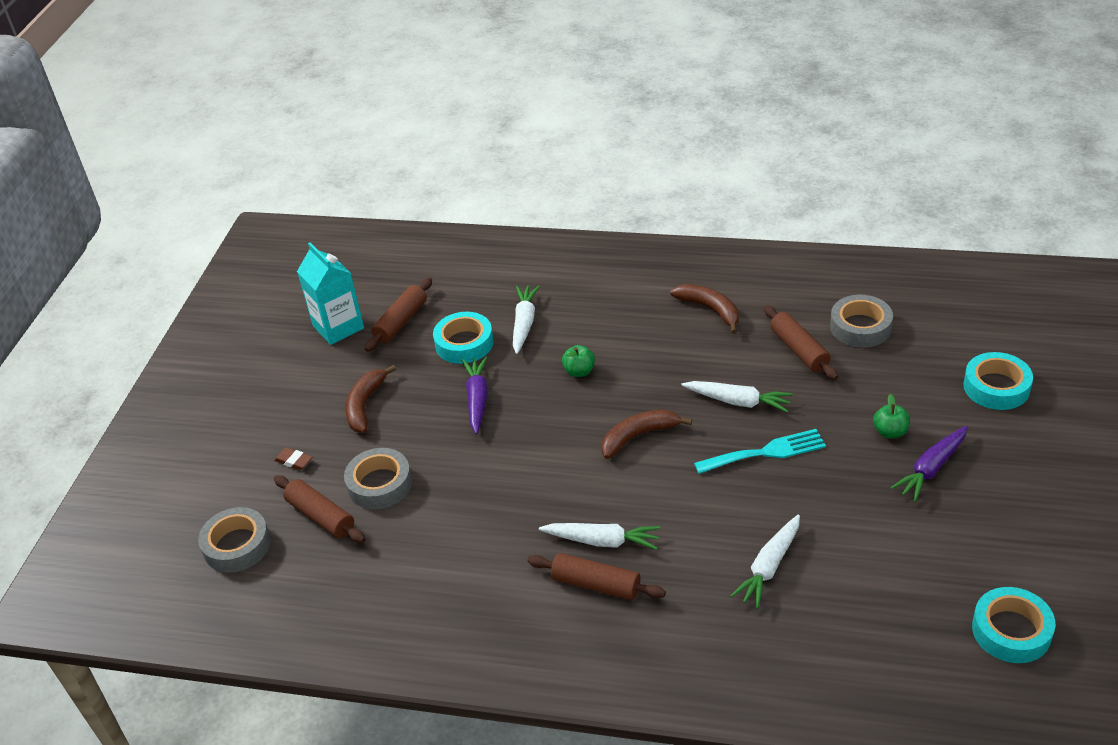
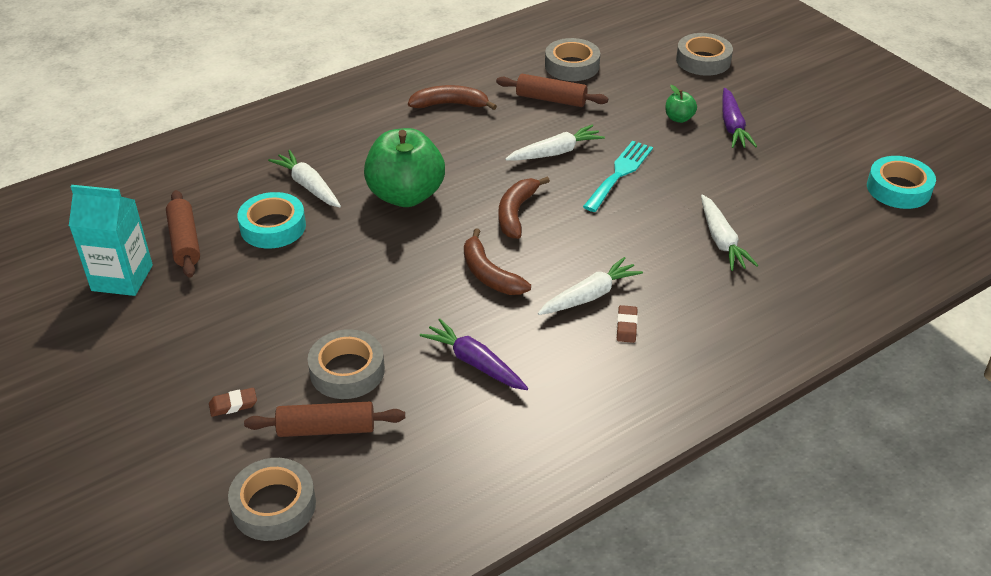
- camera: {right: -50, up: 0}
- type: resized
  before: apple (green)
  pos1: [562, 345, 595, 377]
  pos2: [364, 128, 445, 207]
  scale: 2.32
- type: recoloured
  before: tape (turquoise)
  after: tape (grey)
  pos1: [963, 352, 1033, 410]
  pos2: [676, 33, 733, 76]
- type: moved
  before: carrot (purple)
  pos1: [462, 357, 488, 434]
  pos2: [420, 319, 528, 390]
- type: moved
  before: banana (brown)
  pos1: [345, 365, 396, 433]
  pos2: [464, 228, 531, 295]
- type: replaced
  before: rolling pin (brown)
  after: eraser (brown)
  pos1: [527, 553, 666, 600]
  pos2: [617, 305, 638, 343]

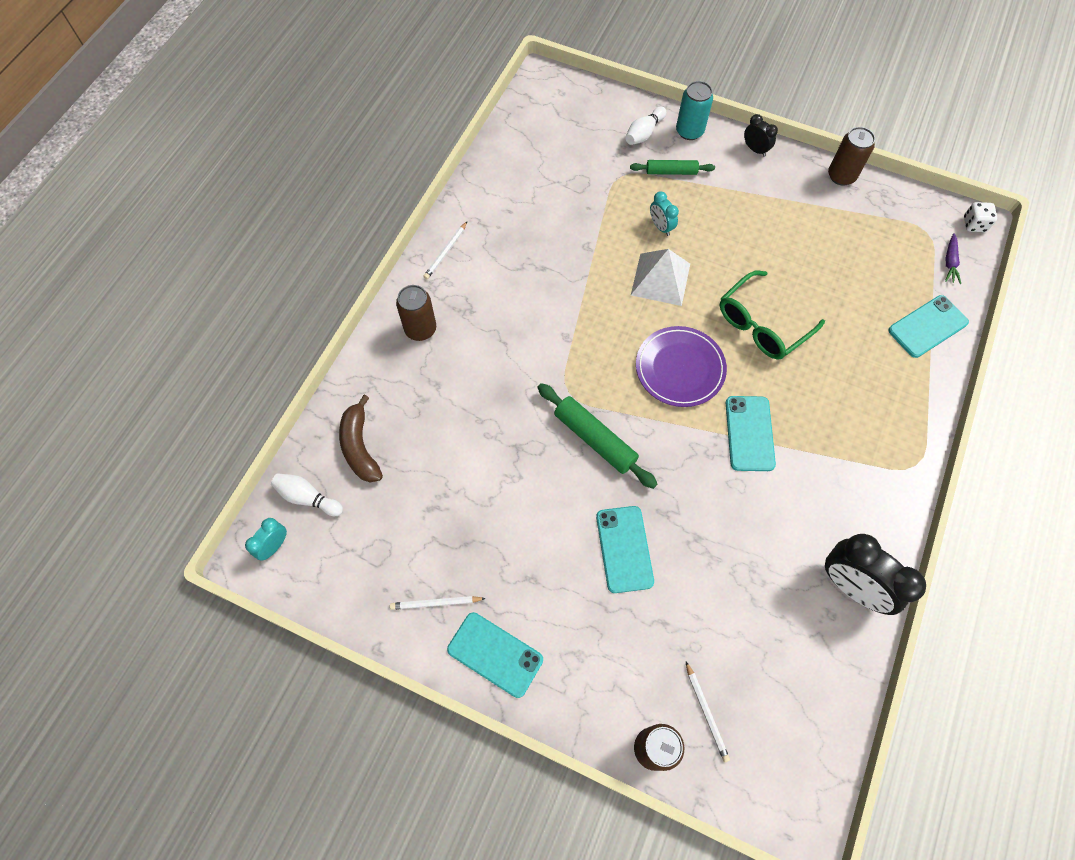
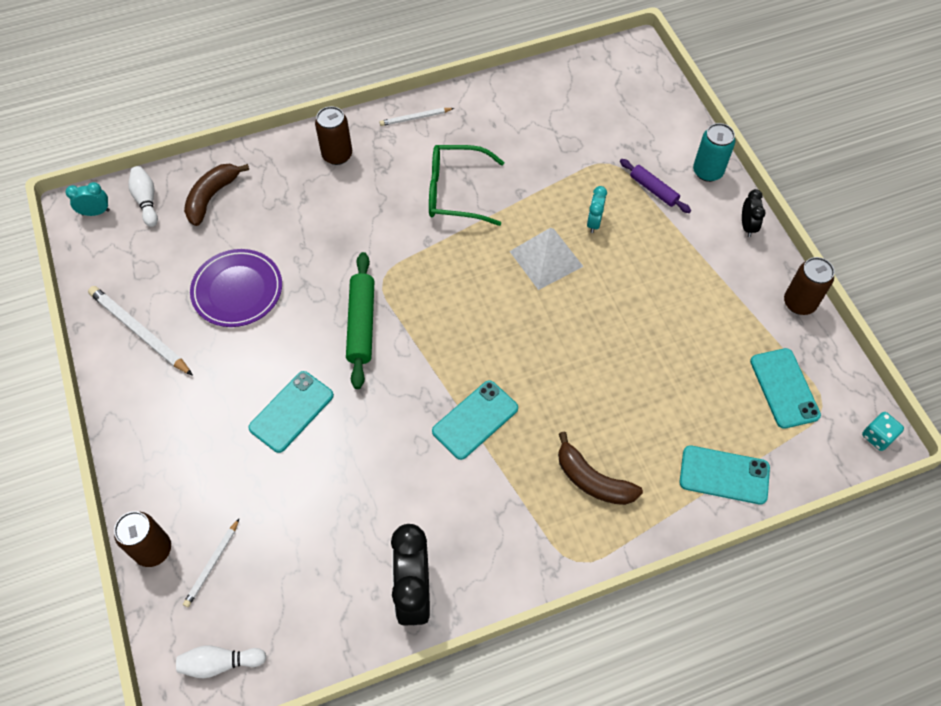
- camera: {right: 45, up: -5}
- type: moved
  before: bowling pin (white)
  pos1: [625, 107, 666, 145]
  pos2: [176, 645, 266, 678]
- type: recoloured
  before: rolling pin (green)
  after: rolling pin (purple)
  pos1: [630, 160, 715, 175]
  pos2: [620, 159, 691, 213]
- type: recoloured
  before: dice (white)
  after: dice (turquoise)
  pos1: [964, 202, 997, 232]
  pos2: [862, 412, 904, 451]
- type: removed
  before: carrot (purple)
  pos1: [945, 233, 961, 284]
- type: moved
  before: glasses (green)
  pos1: [720, 270, 825, 360]
  pos2: [429, 145, 504, 226]
- type: moved
  before: plate (purple)
  pos1: [636, 326, 727, 407]
  pos2: [190, 249, 282, 327]
- type: resized
  before: pencil (white)
  pos1: [390, 596, 486, 610]
  pos2: [88, 286, 193, 376]
  scale: 1.75
- type: moved
  before: phone (turquoise)
  pos1: [447, 612, 543, 698]
  pos2: [750, 348, 821, 429]
- type: added
  after: banana (brown)
  pos2: [558, 432, 643, 505]

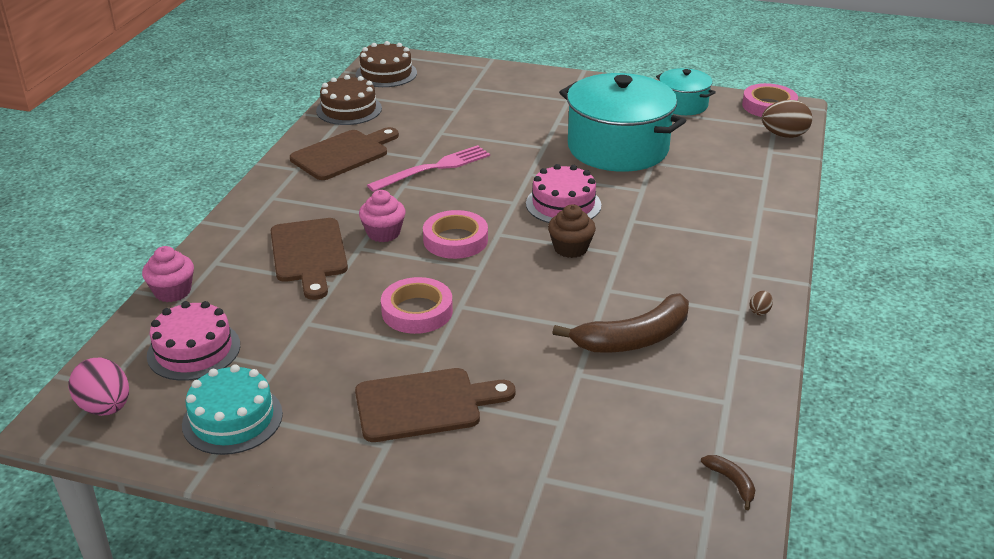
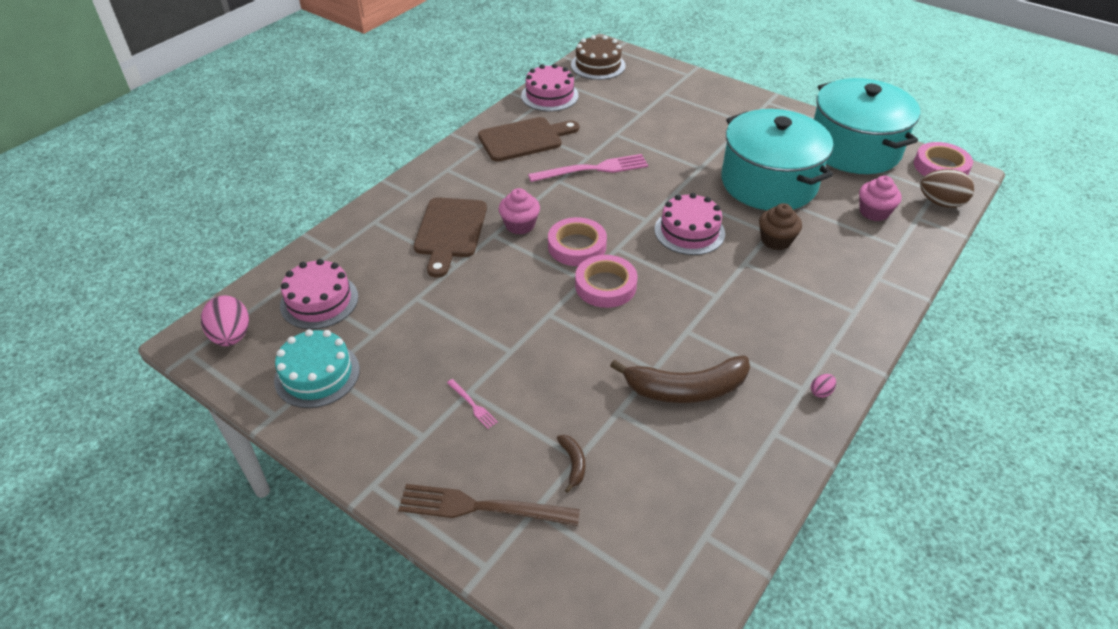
- camera: {right: 20, up: 10}
- type: resized
  before: pot (turquoise)
  pos1: [656, 68, 716, 115]
  pos2: [814, 78, 920, 174]
  scale: 1.91
- type: recoloured
  before: cake (brown)
  after: cake (pink)
  pos1: [316, 75, 382, 125]
  pos2: [521, 64, 579, 112]
- type: moved
  before: cupcake (brown)
  pos1: [548, 204, 596, 258]
  pos2: [759, 203, 802, 250]
- type: moved
  before: cupcake (pink)
  pos1: [142, 246, 194, 302]
  pos2: [859, 176, 902, 221]
- type: moved
  before: tape (pink)
  pos1: [381, 277, 453, 334]
  pos2: [575, 255, 637, 308]
- type: recoloured
  before: egg (brown)
  after: egg (pink)
  pos1: [749, 291, 773, 315]
  pos2: [811, 374, 836, 398]
- type: replaced
  before: cutting board (brown)
  after: fork (pink)
  pos1: [355, 368, 515, 442]
  pos2: [447, 379, 498, 429]
- type: moved
  before: banana (brown)
  pos1: [701, 455, 755, 510]
  pos2: [557, 435, 585, 493]
- type: added
  after: fork (brown)
  pos2: [398, 484, 580, 526]

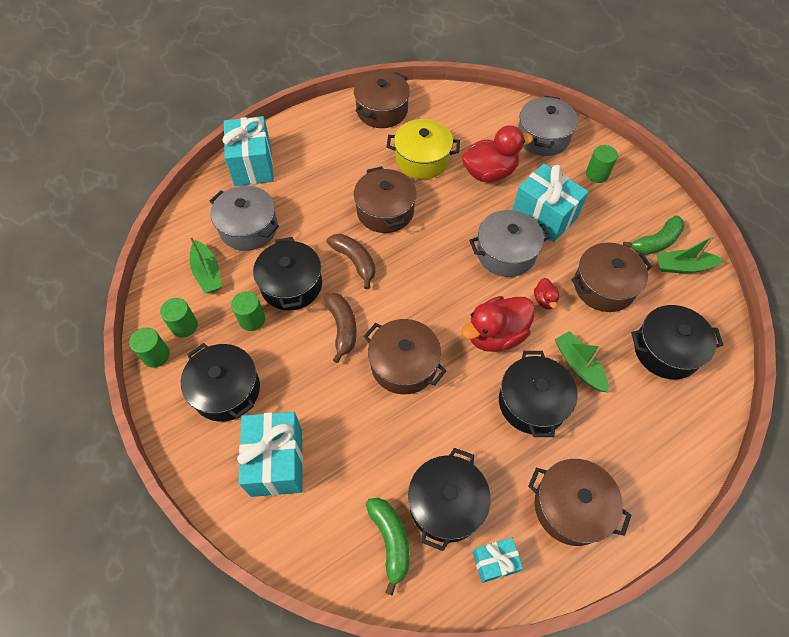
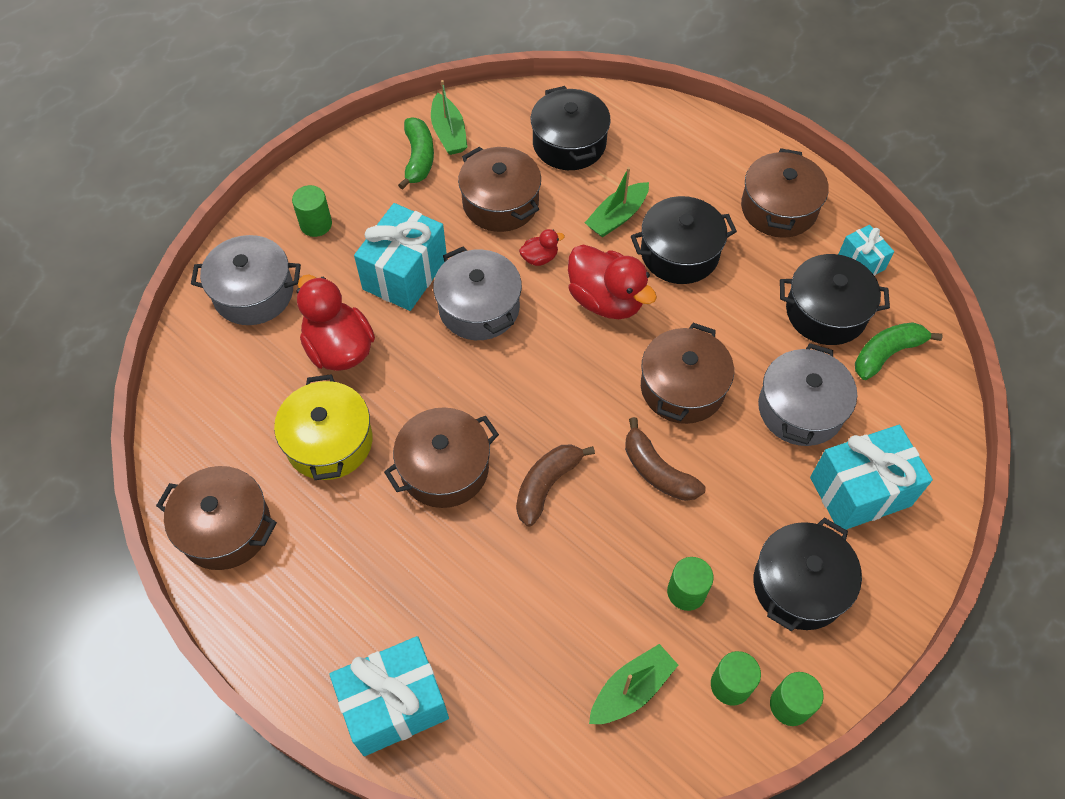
- camera: {right: -105, up: 0}
- type: moved
  before: pot (grey)
  pos1: [210, 186, 279, 251]
  pos2: [758, 343, 857, 446]
- type: turned
  before: banana (green)
  pos1: [623, 215, 685, 255]
  pos2: [398, 118, 434, 190]
  turn: 45
- type: removed
  before: pot (black)
  pos1: [253, 237, 322, 311]
- type: turned
  before: banana (brown)
  pos1: [324, 293, 357, 363]
  pos2: [625, 417, 706, 501]
  turn: -105

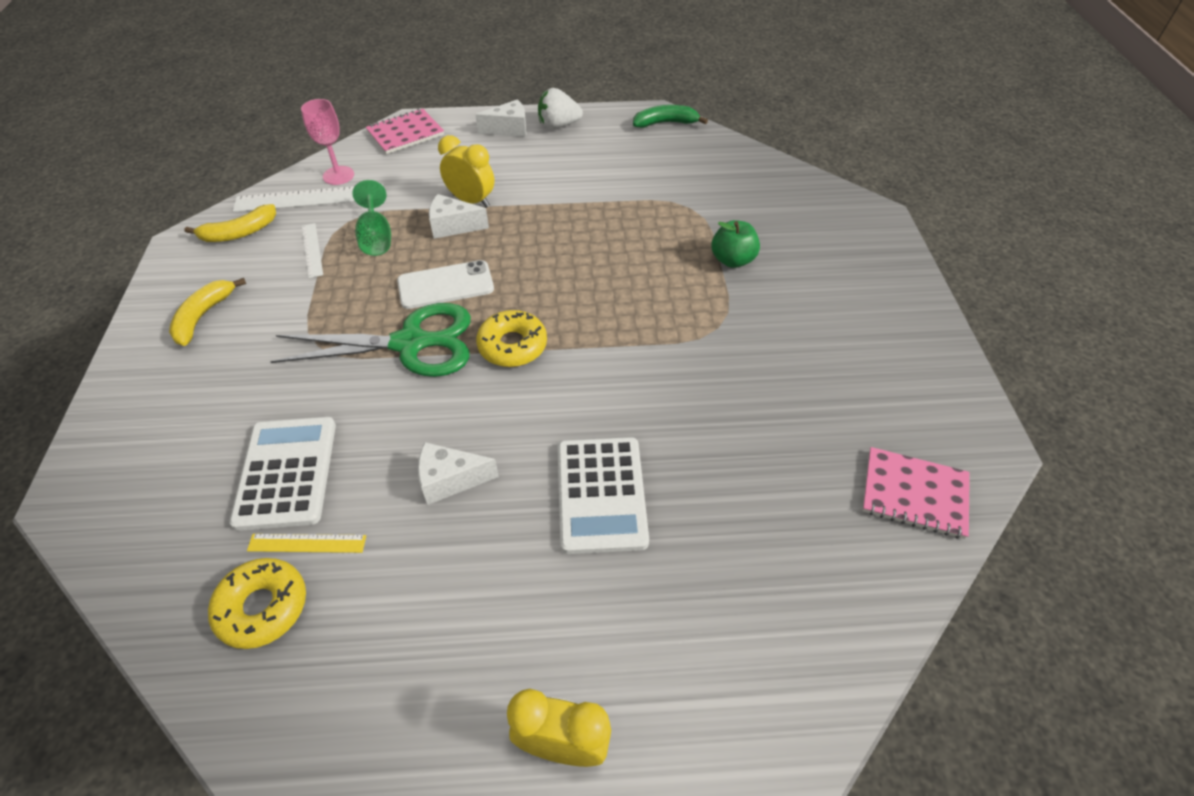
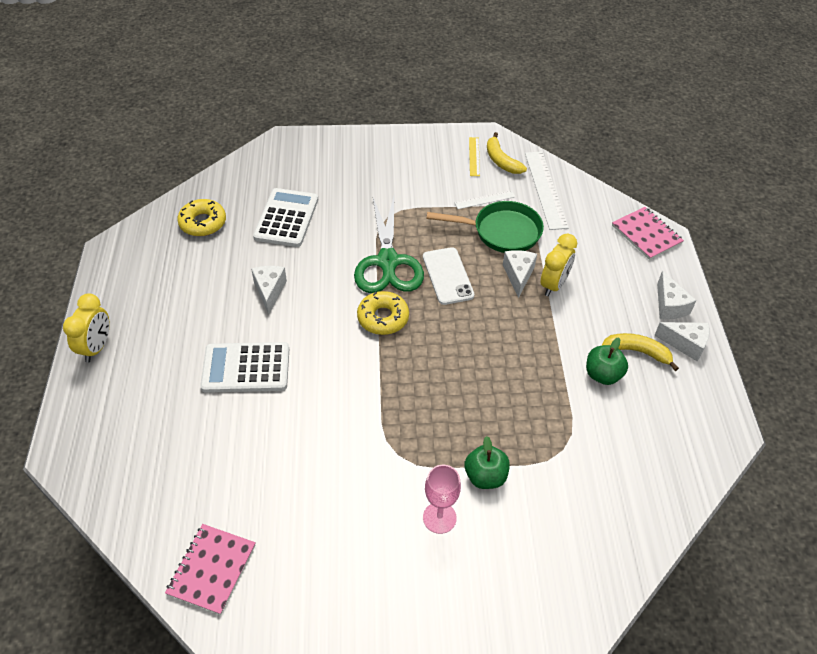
- camera: {right: 90, up: 0}
- type: replaced
  before: strawberry (white)
  after: cheese (white)
  pos1: [538, 88, 583, 129]
  pos2: [654, 322, 710, 361]
- type: moved
  before: goblet (pink)
  pos1: [301, 99, 354, 185]
  pos2: [423, 465, 461, 534]
- type: removed
  before: banana (green)
  pos1: [633, 105, 708, 128]
- type: replaced
  before: goblet (green)
  after: pan (green)
  pos1: [353, 180, 391, 256]
  pos2: [427, 201, 544, 253]
- type: moved
  before: banana (yellow)
  pos1: [169, 278, 246, 346]
  pos2: [601, 333, 679, 371]
- type: turned
  before: calculator (white)
  pos1: [229, 417, 336, 531]
  pos2: [253, 188, 318, 247]
  turn: -75
- type: moved
  before: ruler (yellow)
  pos1: [247, 534, 366, 553]
  pos2: [469, 137, 480, 176]
- type: added
  after: apple (green)
  pos2: [586, 338, 628, 385]

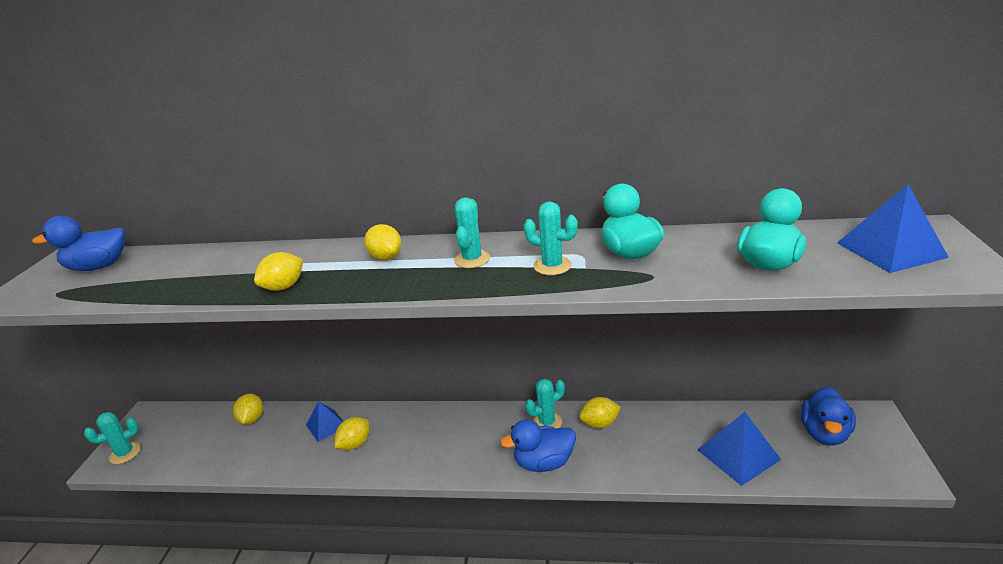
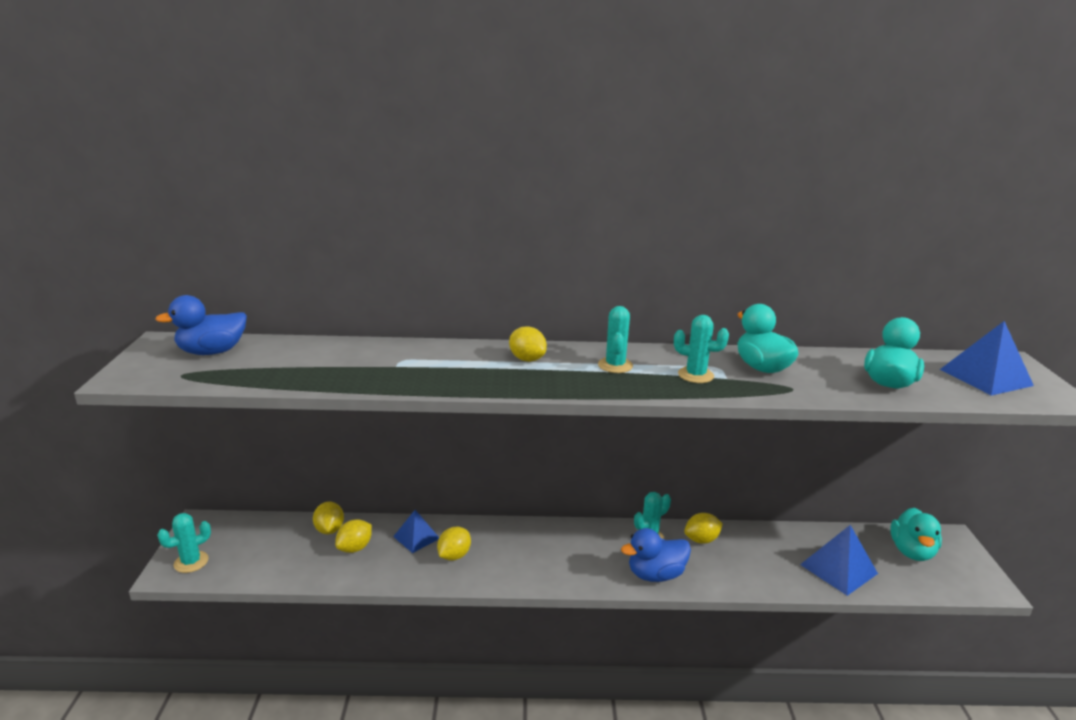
- camera: {right: -10, up: -5}
- type: moved
  before: lemon (yellow)
  pos1: [254, 252, 303, 291]
  pos2: [335, 519, 372, 553]
- type: recoloured
  before: duck (blue)
  after: duck (turquoise)
  pos1: [801, 387, 856, 446]
  pos2: [890, 508, 942, 561]

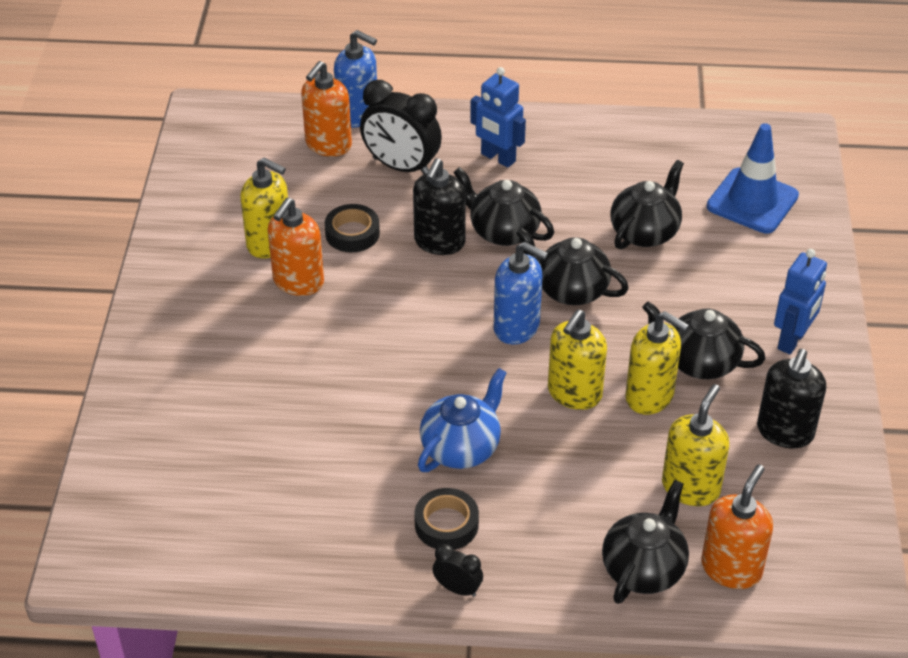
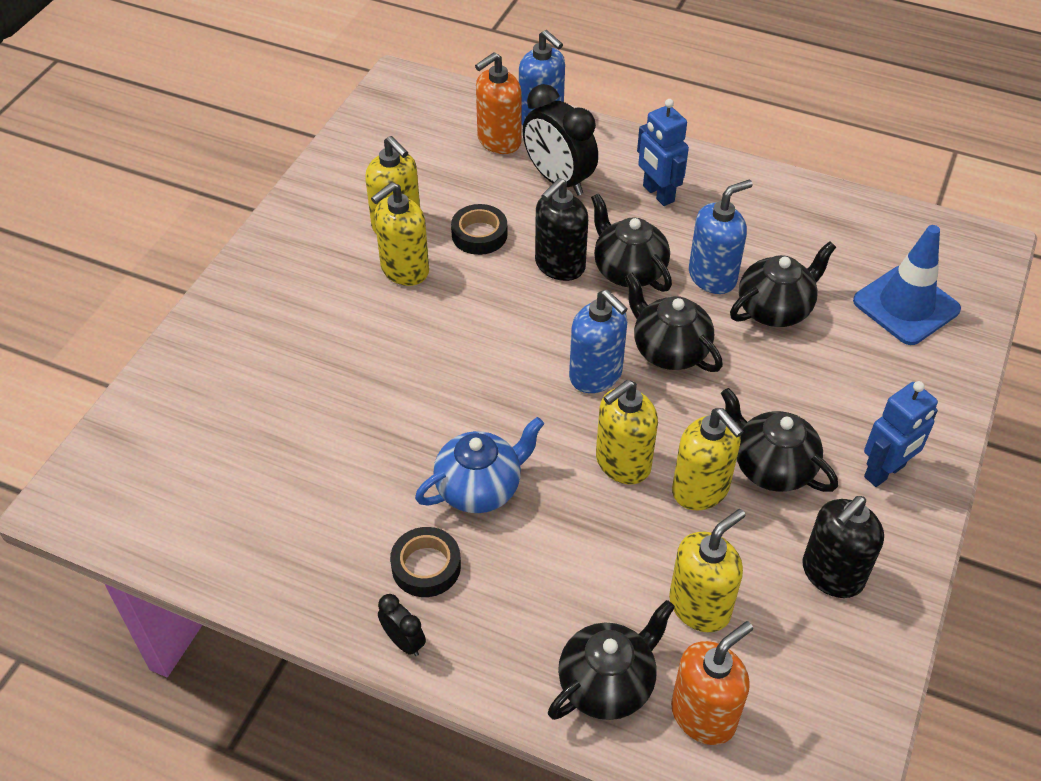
- camera: {right: 20, up: 5}
- type: recoloured
  before: soap dispenser (orange)
  after: soap dispenser (yellow)
  pos1: [268, 198, 324, 296]
  pos2: [371, 182, 429, 286]
- type: added
  after: soap dispenser (blue)
  pos2: [689, 180, 753, 294]

